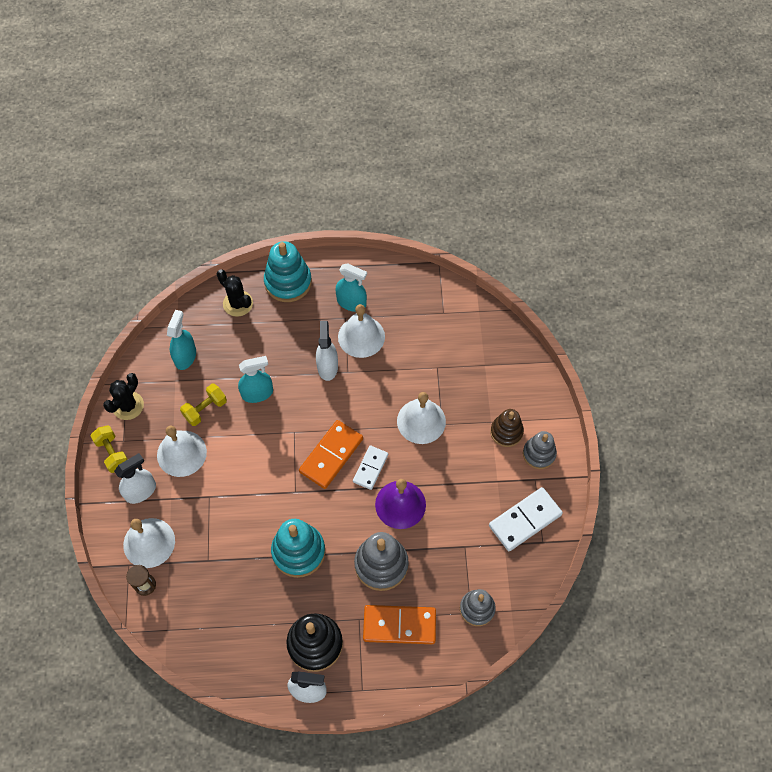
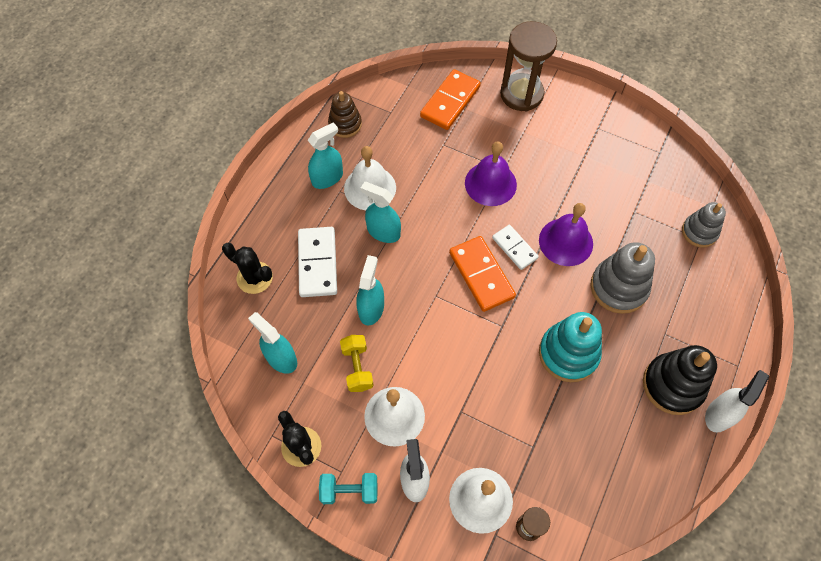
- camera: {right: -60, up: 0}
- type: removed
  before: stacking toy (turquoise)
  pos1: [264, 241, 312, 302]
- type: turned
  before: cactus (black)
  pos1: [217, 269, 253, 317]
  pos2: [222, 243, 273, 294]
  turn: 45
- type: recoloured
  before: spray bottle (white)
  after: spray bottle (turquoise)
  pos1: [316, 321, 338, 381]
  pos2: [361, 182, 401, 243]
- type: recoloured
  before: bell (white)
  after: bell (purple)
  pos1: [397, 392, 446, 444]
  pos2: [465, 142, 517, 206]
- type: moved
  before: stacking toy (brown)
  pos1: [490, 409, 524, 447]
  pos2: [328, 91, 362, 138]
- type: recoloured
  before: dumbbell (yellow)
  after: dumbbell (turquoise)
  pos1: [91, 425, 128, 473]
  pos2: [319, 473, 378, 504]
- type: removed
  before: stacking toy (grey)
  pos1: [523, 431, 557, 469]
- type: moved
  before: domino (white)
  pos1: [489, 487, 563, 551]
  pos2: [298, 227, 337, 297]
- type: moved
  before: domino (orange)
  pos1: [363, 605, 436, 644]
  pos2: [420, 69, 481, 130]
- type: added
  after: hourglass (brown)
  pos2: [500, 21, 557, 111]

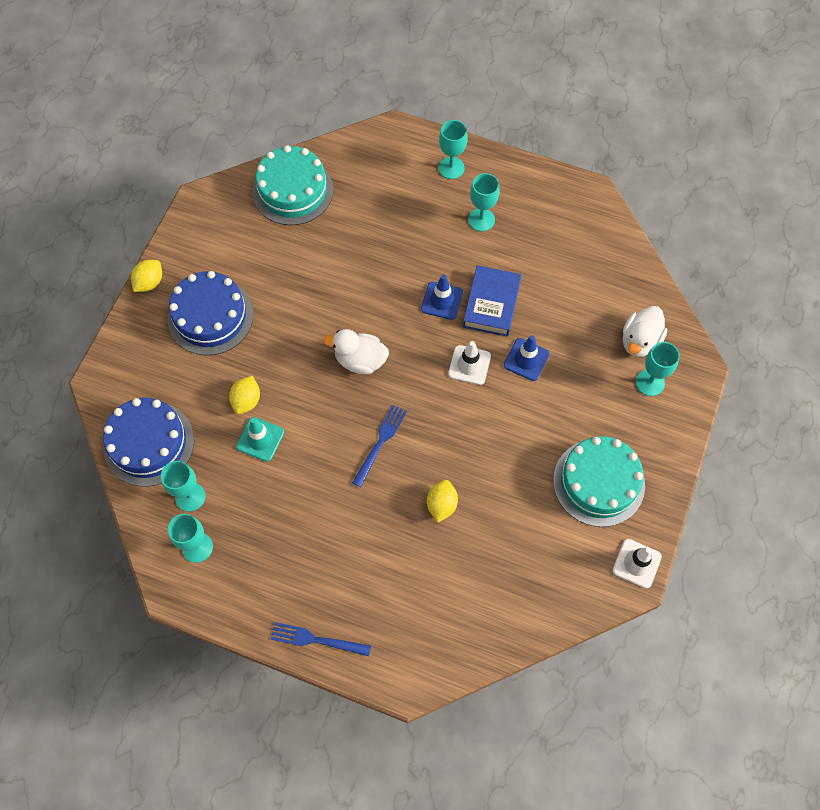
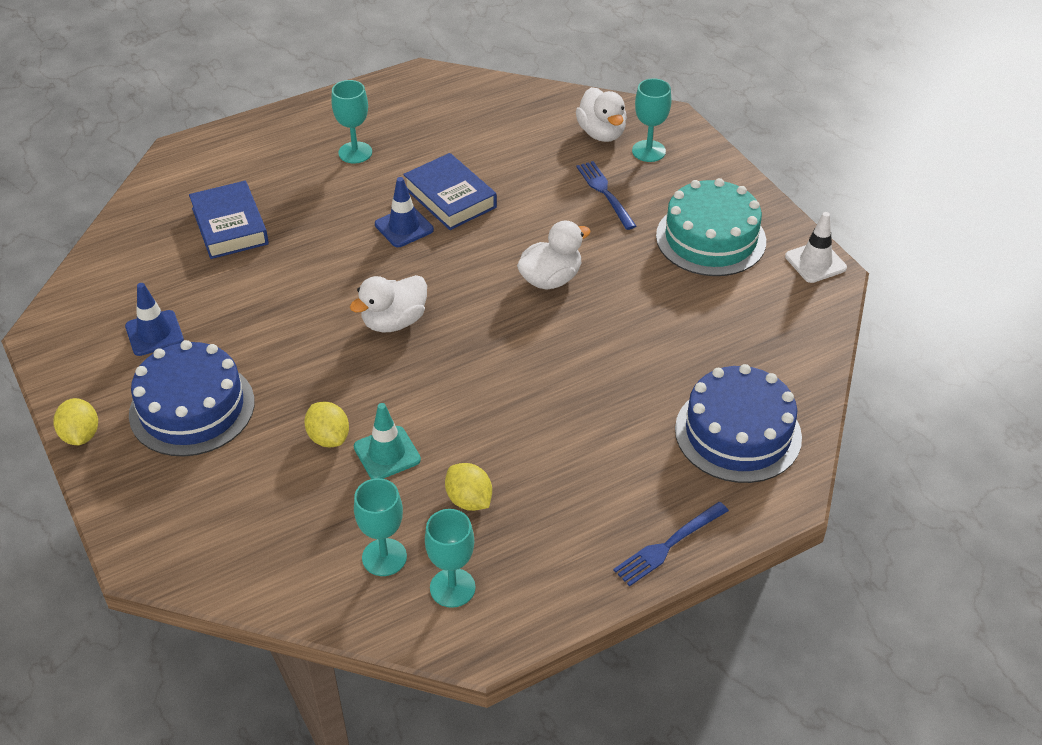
- camera: {right: -50, up: -20}
- type: removed
  before: goblet (turquoise)
  pos1: [438, 120, 468, 179]
- type: removed
  before: cake (turquoise)
  pos1: [252, 145, 333, 225]
- type: moved
  before: traffic cone (blue)
  pos1: [504, 335, 550, 381]
  pos2: [125, 283, 184, 356]
- type: removed
  before: traffic cone (white)
  pos1: [448, 341, 491, 385]
- type: moved
  before: cake (blue)
  pos1: [103, 398, 194, 487]
  pos2: [675, 364, 802, 483]
- type: moved
  before: fork (blue)
  pos1: [352, 405, 407, 487]
  pos2: [576, 161, 636, 230]
- type: moved
  before: lemon (yellow)
  pos1: [427, 480, 458, 522]
  pos2: [445, 463, 492, 511]
- type: added
  after: book (blue)
  pos2: [189, 181, 269, 259]
- type: added
  after: duck (white)
  pos2: [517, 220, 591, 290]

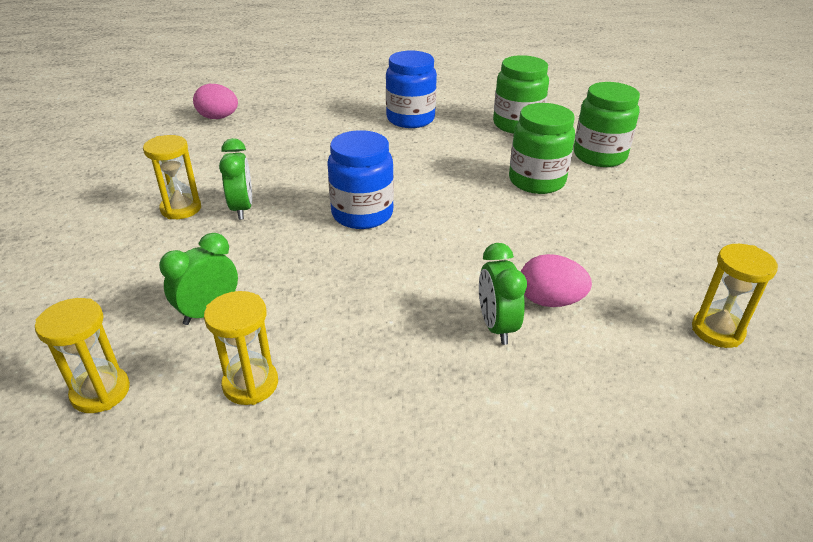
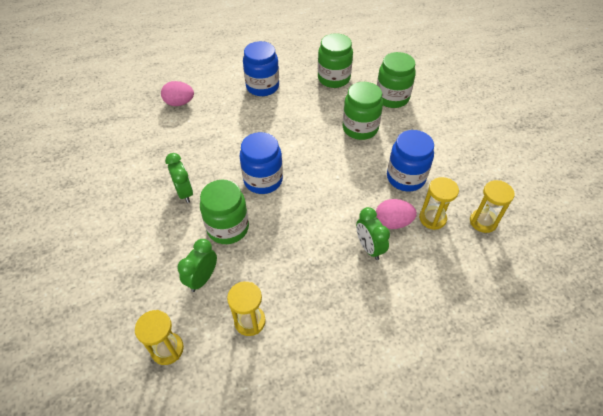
- camera: {right: -15, up: 15}
- type: moved
  before: egg (pink)
  pos1: [193, 84, 238, 119]
  pos2: [161, 81, 194, 106]
- type: moved
  before: hourglass (yellow)
  pos1: [143, 135, 201, 219]
  pos2: [419, 177, 459, 230]
- type: added
  after: jar (blue)
  pos2: [387, 130, 434, 191]
- type: added
  after: jar (green)
  pos2: [200, 179, 249, 244]

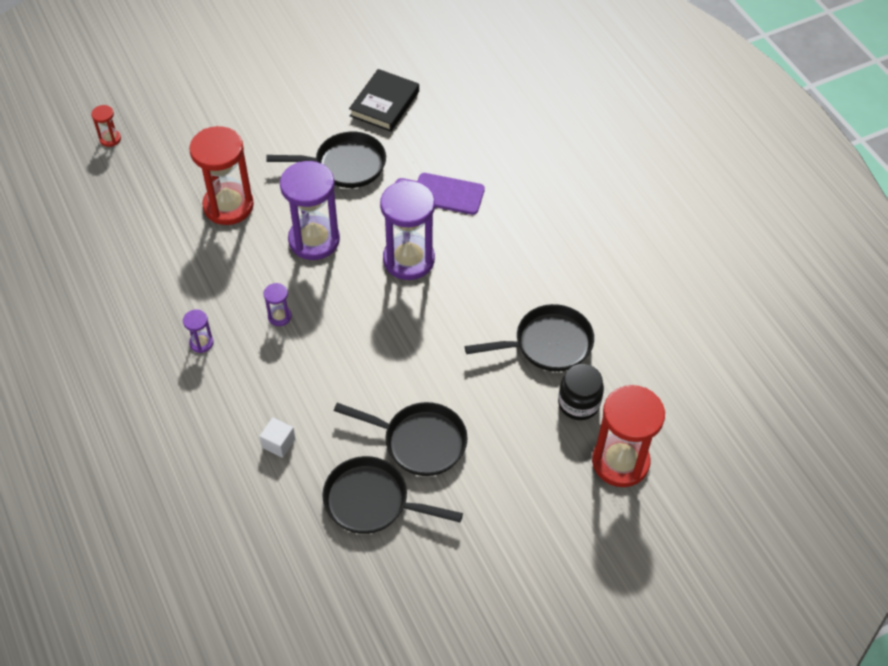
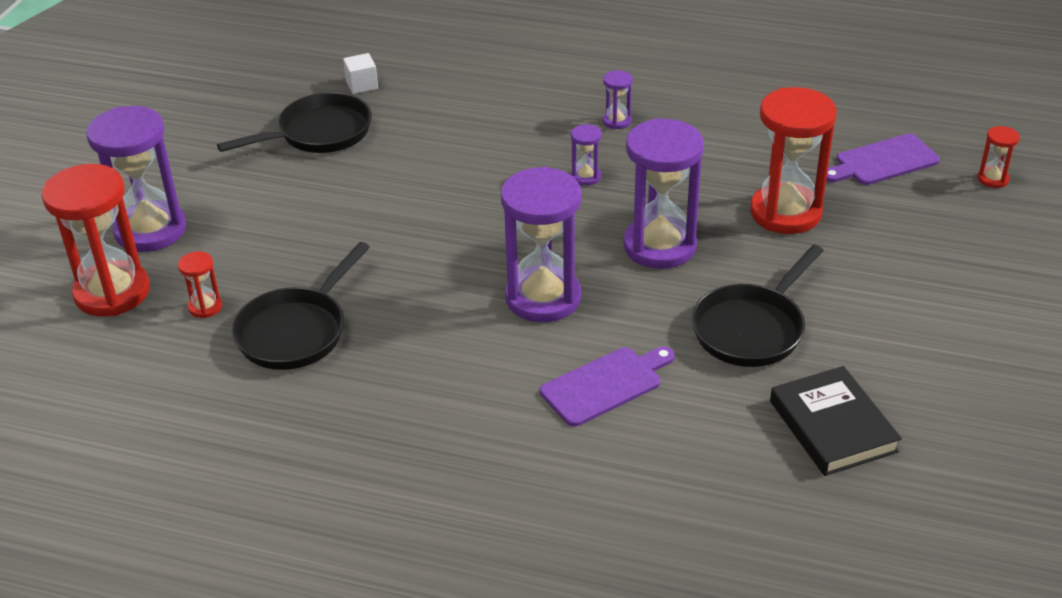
- camera: {right: 135, up: -15}
- type: replaced
  before: jar (black)
  after: hourglass (red)
  pos1: [558, 364, 604, 420]
  pos2: [178, 251, 222, 318]
- type: removed
  before: pan (black)
  pos1: [334, 402, 468, 476]
- type: moved
  before: cube (white)
  pos1: [259, 417, 295, 458]
  pos2: [343, 53, 378, 94]
- type: added
  after: hourglass (purple)
  pos2: [86, 106, 186, 252]
- type: added
  after: cutting board (purple)
  pos2: [826, 134, 940, 185]

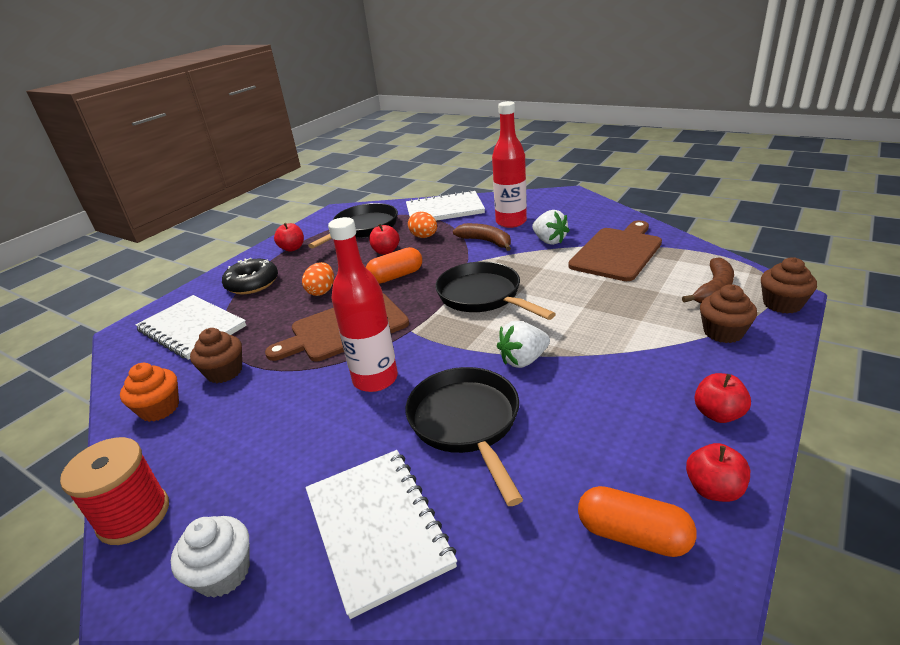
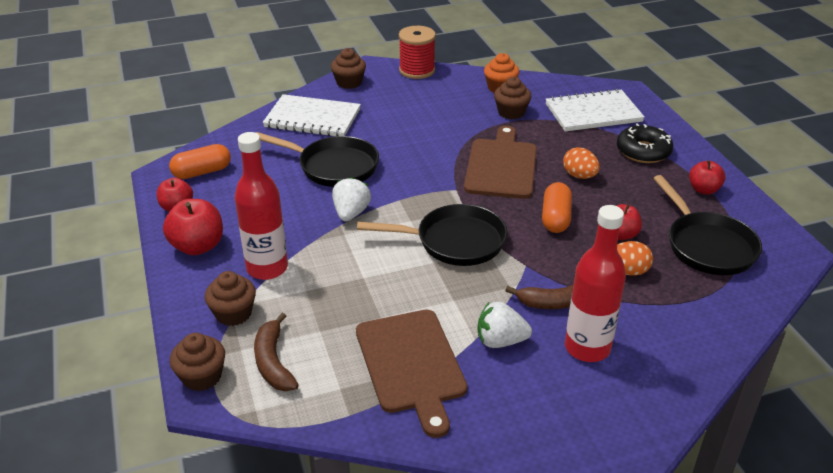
- camera: {right: 125, up: 5}
- type: removed
  before: notebook (white)
  pos1: [406, 190, 485, 221]
- type: moved
  before: bottle (red)
  pos1: [328, 217, 398, 392]
  pos2: [235, 132, 288, 280]
- type: resized
  before: apple (red)
  pos1: [694, 373, 751, 423]
  pos2: [163, 199, 223, 255]
  scale: 1.54
- type: recoloured
  before: cupcake (white)
  after: cupcake (brown)
  pos1: [171, 516, 250, 598]
  pos2: [331, 48, 366, 89]

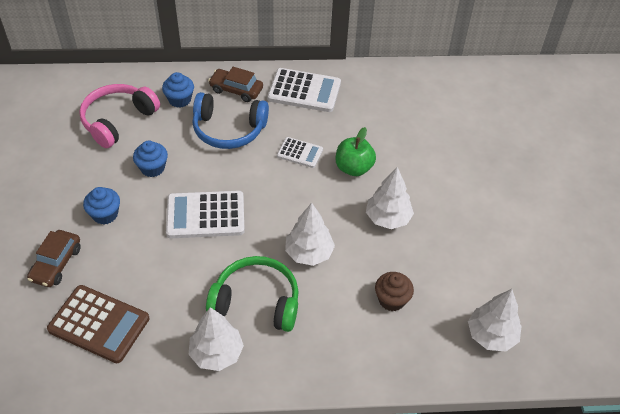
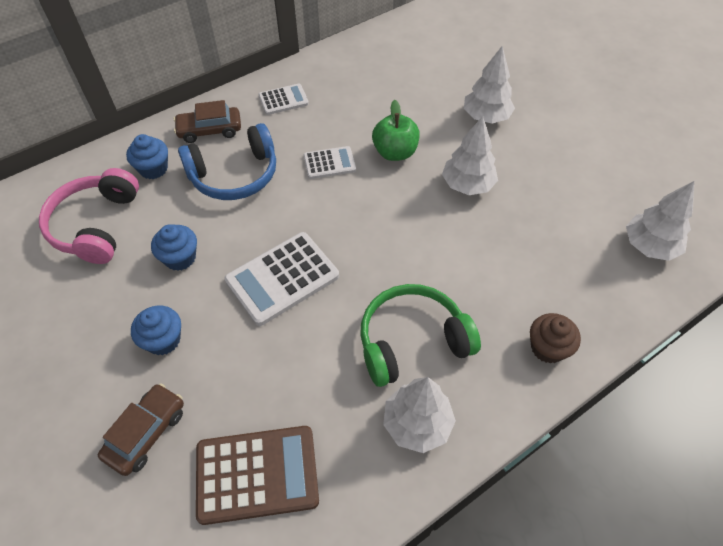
- camera: {right: -30, up: 5}
- type: resized
  before: calculator (white)
  pos1: [267, 68, 341, 112]
  pos2: [258, 84, 309, 115]
  scale: 0.57
- type: moved
  before: tree (white)
  pos1: [285, 203, 335, 266]
  pos2: [464, 46, 515, 124]
- type: turned
  before: car (brown)
  pos1: [27, 230, 81, 287]
  pos2: [98, 383, 184, 476]
  turn: -135
- type: moved
  before: cupcake (brown)
  pos1: [375, 272, 414, 311]
  pos2: [530, 313, 581, 364]

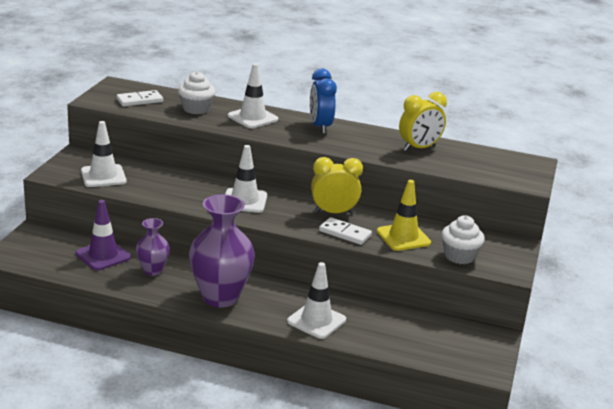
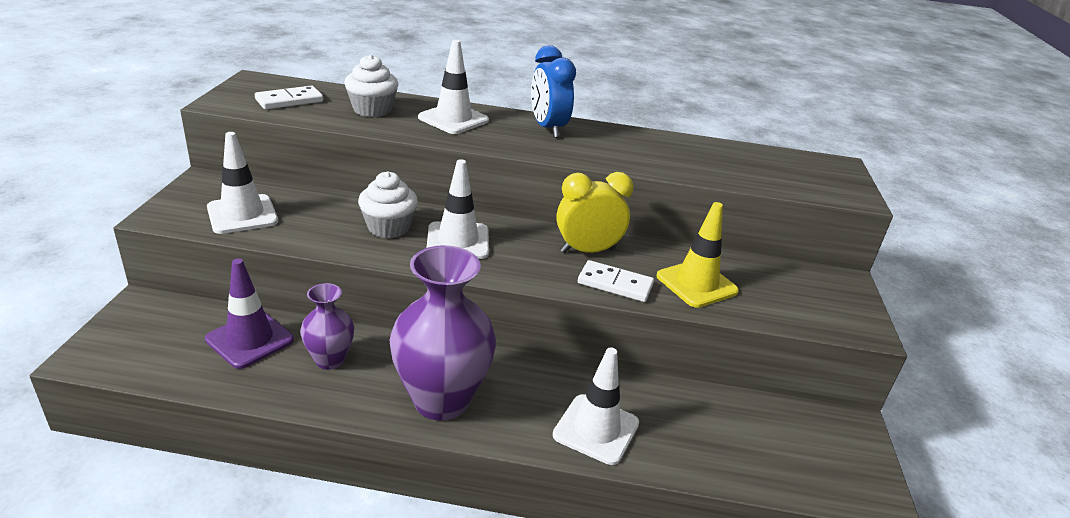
- camera: {right: -10, up: 5}
- type: removed
  before: clock (yellow)
  pos1: [399, 92, 447, 151]
- type: moved
  before: cupcake (white)
  pos1: [441, 215, 485, 264]
  pos2: [358, 172, 418, 238]

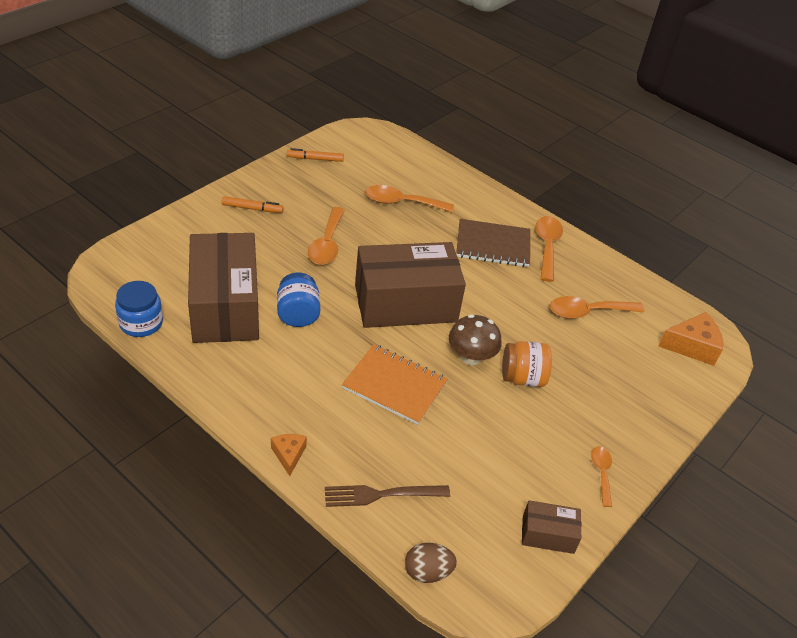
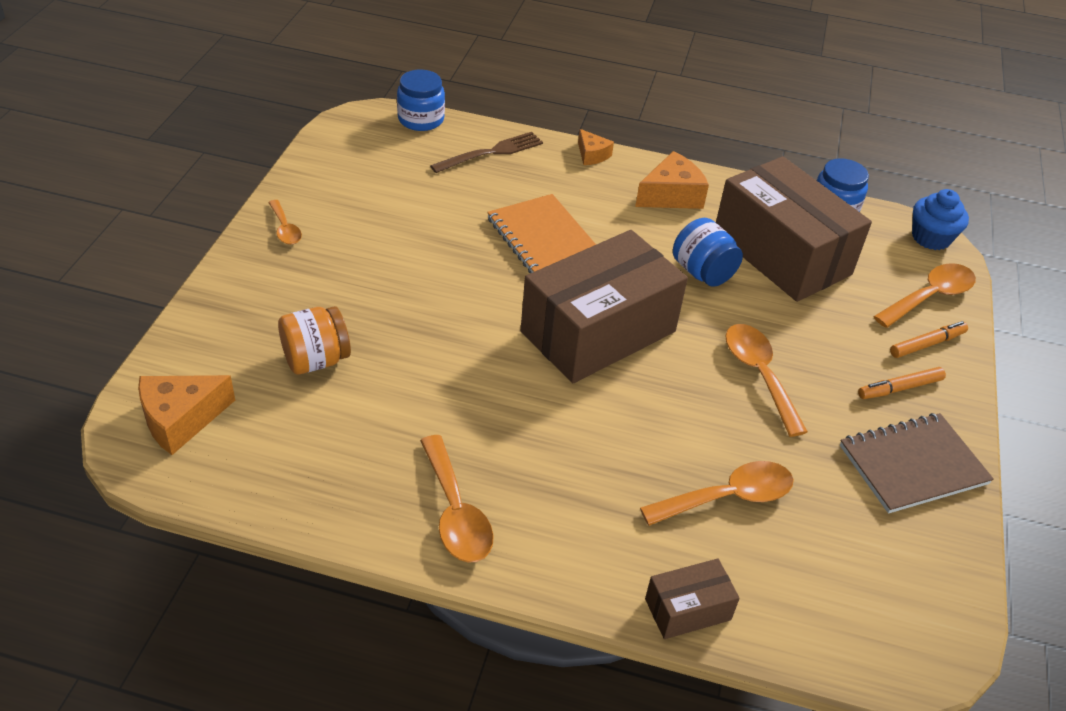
- camera: {right: 155, up: 0}
- type: moved
  before: marker (orange)
  pos1: [287, 148, 344, 162]
  pos2: [890, 321, 968, 358]
- type: moved
  before: notebook (brown)
  pos1: [456, 219, 530, 267]
  pos2: [840, 413, 994, 513]
- type: moved
  before: spoon (orange)
  pos1: [550, 296, 644, 319]
  pos2: [873, 263, 976, 328]
- type: removed
  before: mushroom (brown)
  pos1: [449, 314, 502, 365]
- type: moved
  before: jar (orange)
  pos1: [502, 341, 552, 387]
  pos2: [278, 306, 351, 375]
- type: turned
  before: notebook (orange)
  pos1: [342, 344, 448, 425]
  pos2: [487, 194, 596, 273]
  turn: 60
- type: moved
  before: box (brown)
  pos1: [522, 500, 581, 554]
  pos2: [645, 558, 740, 639]
- type: replaced
  before: egg (brown)
  after: jar (blue)
  pos1: [405, 543, 457, 583]
  pos2: [397, 70, 445, 131]
- type: added
  after: cheese (orange)
  pos2: [635, 151, 709, 209]
- type: added
  after: cupcake (blue)
  pos2: [912, 189, 969, 250]

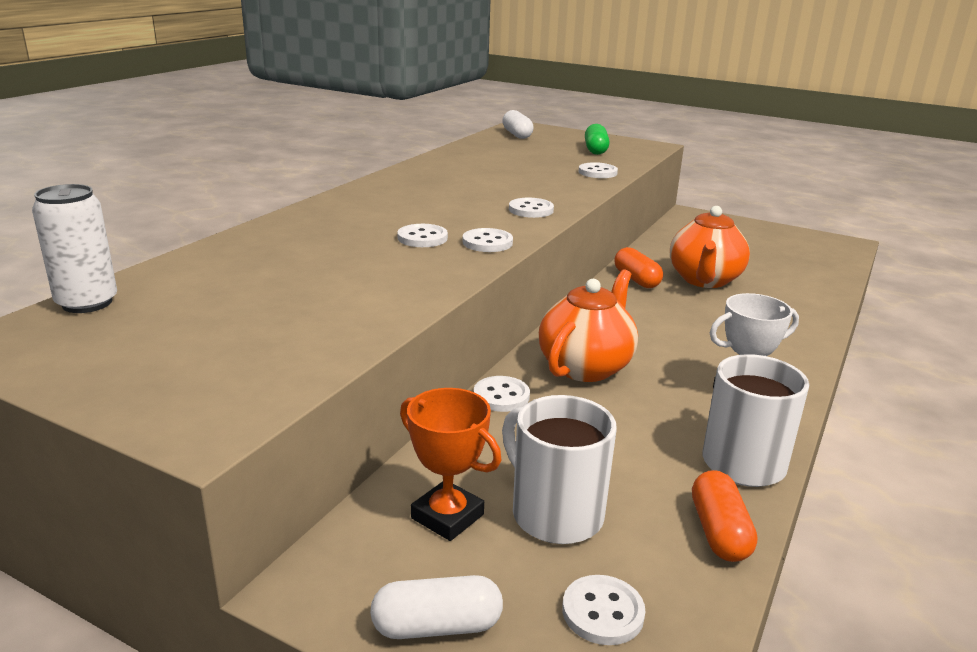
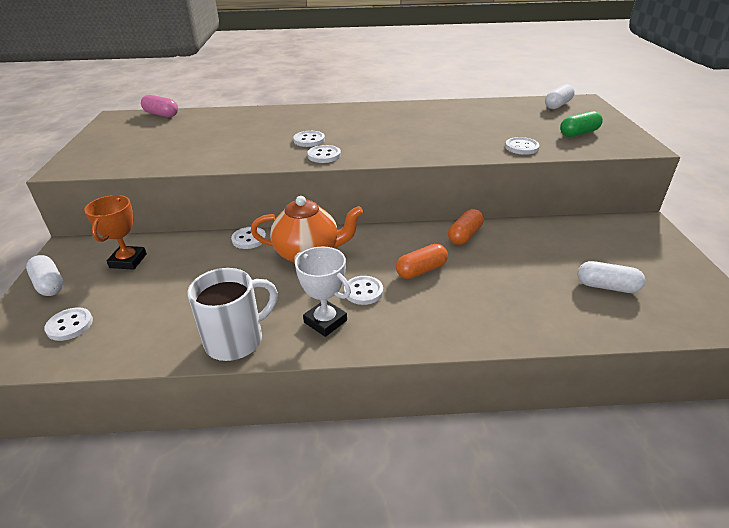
- camera: {right: 60, up: 10}
- type: replaced
  before: can (white)
  after: capsule (pink)
  pos1: [32, 184, 117, 313]
  pos2: [141, 95, 178, 117]
- type: moved
  before: button (white)
  pos1: [509, 198, 554, 218]
  pos2: [344, 276, 383, 305]
- type: removed
  before: teapot (orange)
  pos1: [670, 206, 750, 288]
- type: removed
  before: mug (white)
  pos1: [502, 395, 617, 544]
- type: moved
  before: capsule (orange)
  pos1: [692, 470, 757, 562]
  pos2: [396, 244, 448, 279]
- type: added
  after: capsule (white)
  pos2: [578, 261, 645, 293]

